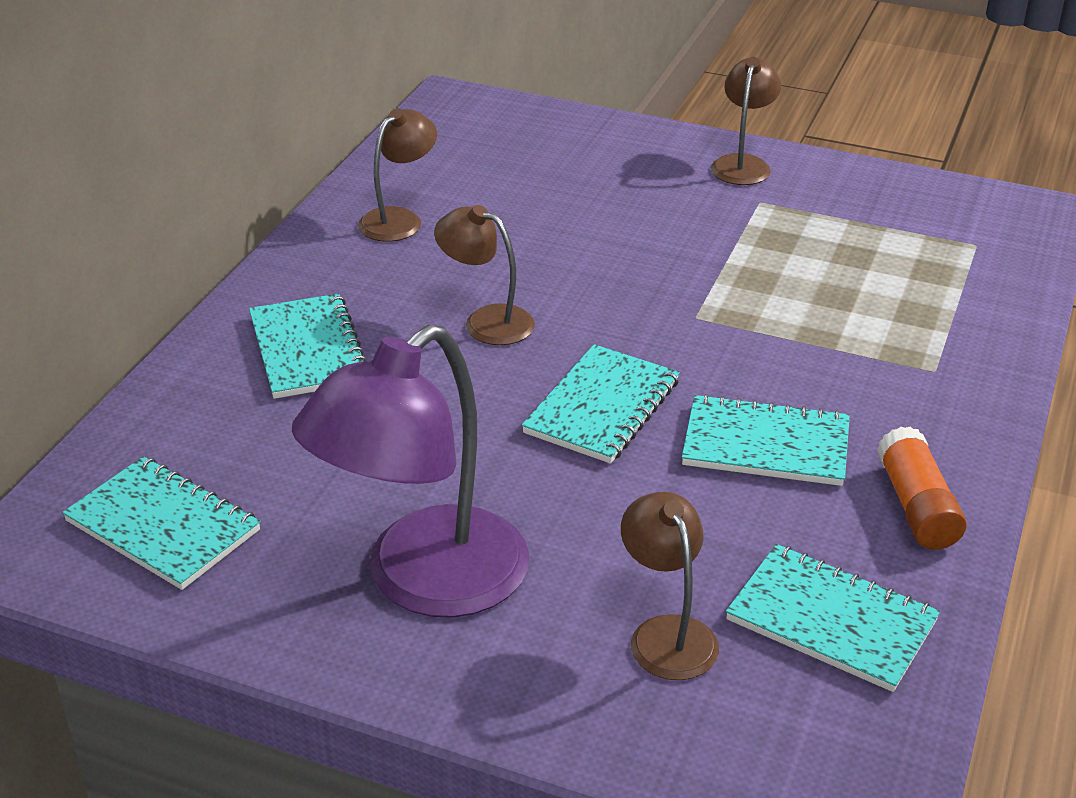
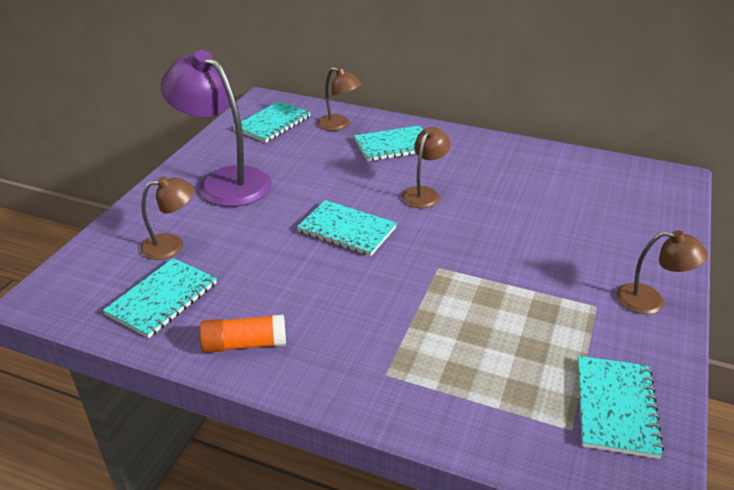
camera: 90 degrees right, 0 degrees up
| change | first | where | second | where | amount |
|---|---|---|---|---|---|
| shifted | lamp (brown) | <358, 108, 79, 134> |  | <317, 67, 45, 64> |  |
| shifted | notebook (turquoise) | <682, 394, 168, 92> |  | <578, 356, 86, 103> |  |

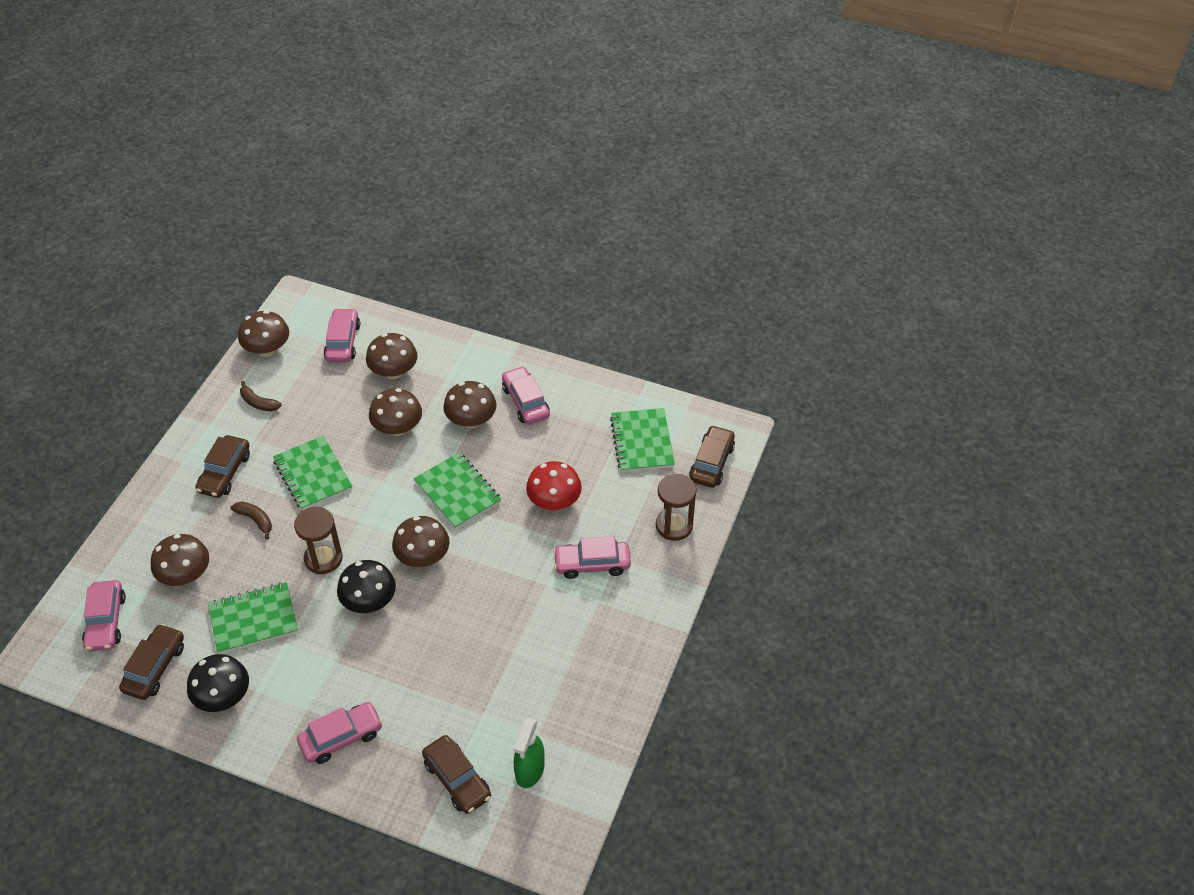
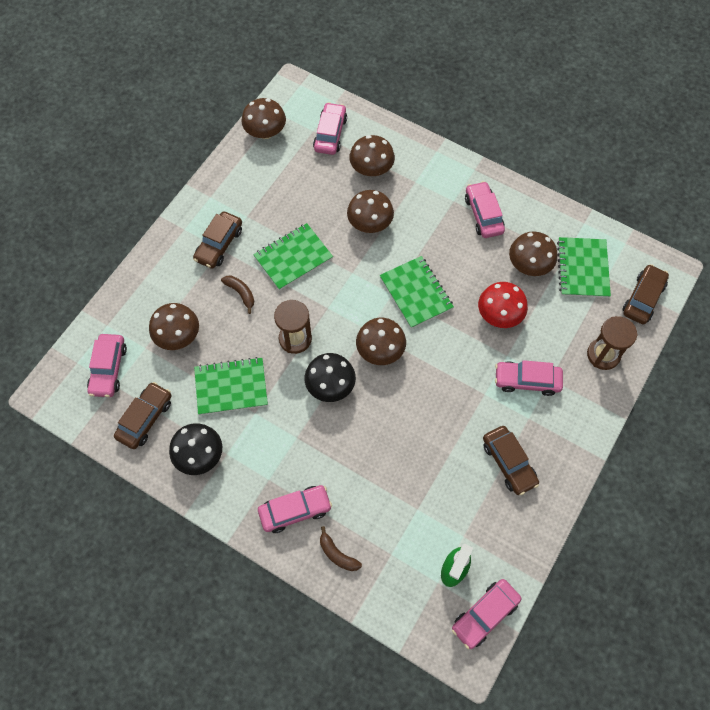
camera: 10 degrees right, 15 degrees up
| change | first | where | second | where | amount |
|---|---|---|---|---|---|
| shifted | banana (brown) | <240, 381, 42, 30> |  | <320, 526, 42, 45> |  |
| shifted | mushroom (brown) | <443, 381, 53, 47> |  | <509, 231, 48, 45> |  |
| rotated | notebook (green) | <273, 436, 80, 74> |  | <253, 223, 80, 68> | 75 degrees clockwise |
| shifted | car (brown) | <422, 735, 69, 79> |  | <483, 426, 56, 69> |  |
| new |  |  | car (pink) | <452, 579, 69, 70> |  |

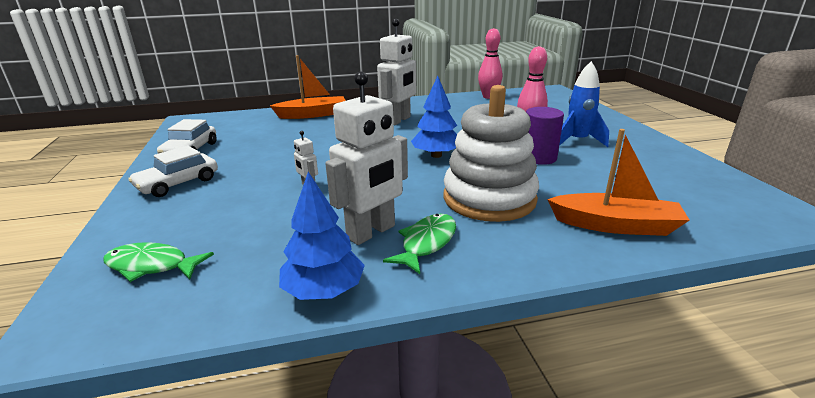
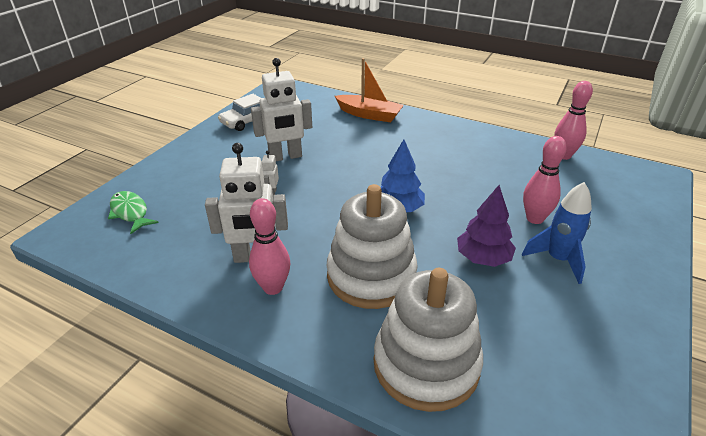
camera: 40 degrees right, 10 degrees up
| change | first | where | second | where | amount |
|---|---|---|---|---|---|
| shifted | robot (white) | <377, 18, 39, 107> |  | <251, 58, 61, 103> |  |
| swapped | cylinder (purple) | <526, 107, 38, 58> | tree (purple) | <457, 185, 59, 82> |  |
| swapped | boat (orange) | <547, 129, 142, 107> | stacking toy (white) | <374, 268, 109, 144> |  |
| gone | car (white) | <128, 145, 90, 52> |  |  |  |
| gone | tree (blue) | <279, 172, 86, 128> |  |  |  |
| swapped | fish (green) | <383, 214, 73, 60> | bowling pin (pink) | <249, 198, 41, 97> |  |

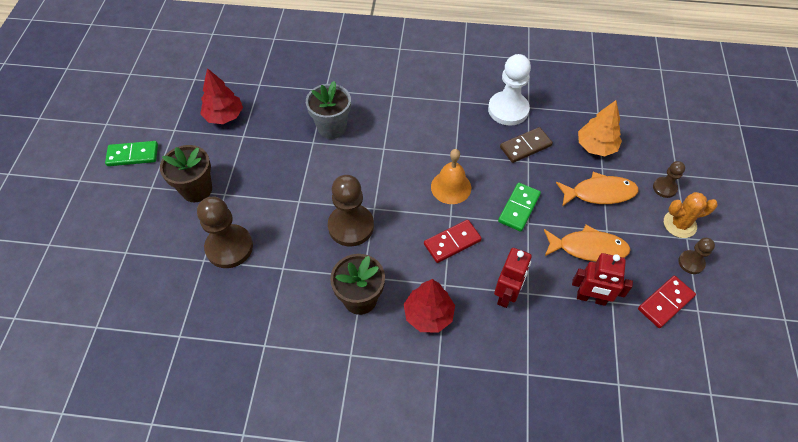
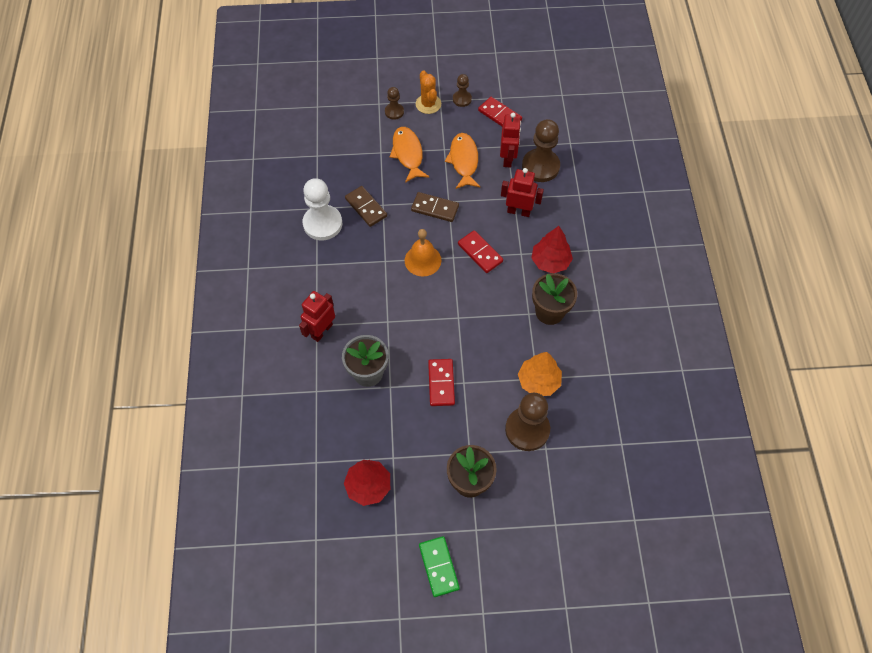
camera: 100 degrees left, 5 degrees up
| change | first | where | second | where | amount |
|---|---|---|---|---|---|
| shifted | tree (orange) | <578, 100, 44, 56> |  | <518, 352, 44, 44> |  |
| shifted | pawn (brown) | <328, 175, 46, 71> |  | <522, 119, 38, 63> |  |
| repainted | domino (green) | <498, 183, 43, 49> | domino (brown) | <411, 192, 48, 30> |  |
| new |  |  | robot (red) | <299, 291, 36, 51> |  |
| new |  |  | domino (red) | <428, 359, 27, 47> |  |

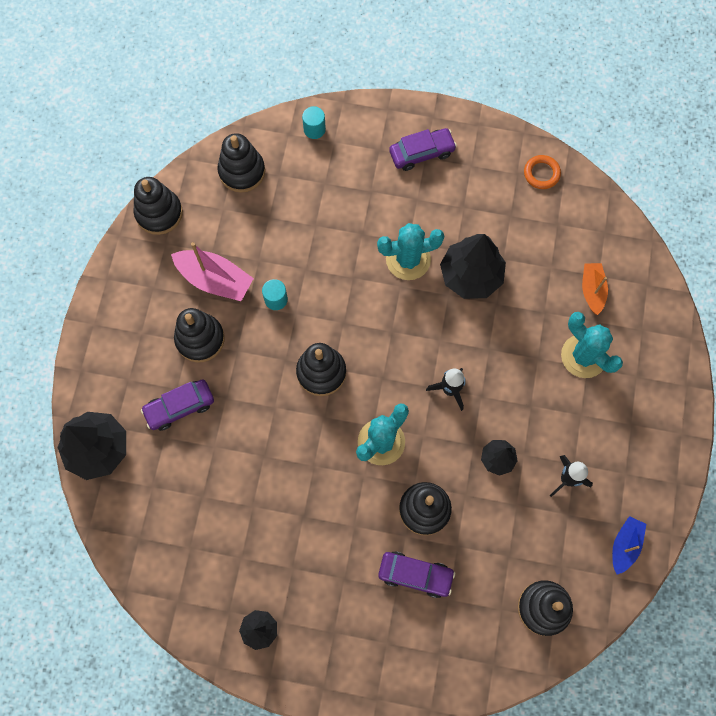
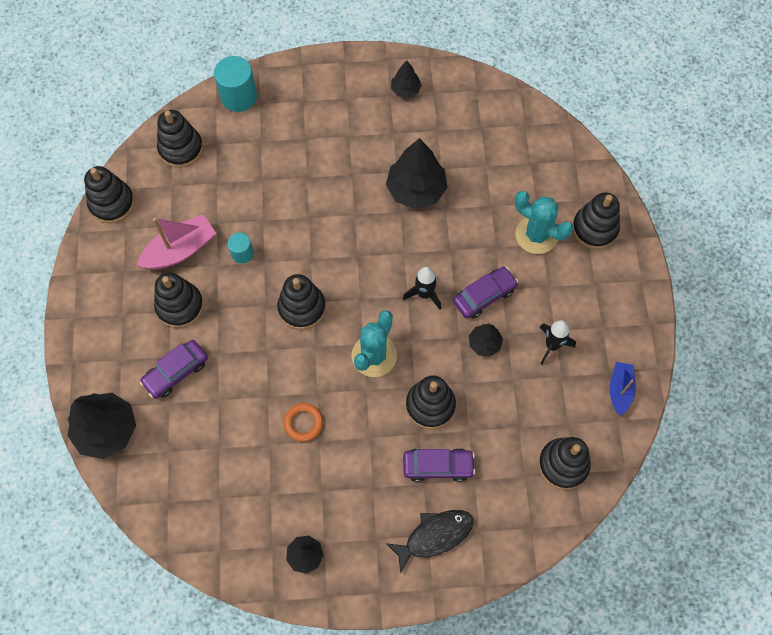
camera: 15 degrees left, 5 degrees down
| change | first | where | second | where | amount |
|---|---|---|---|---|---|
| scaled | cylinder (turquoise) | <302, 106, 24, 33> |  | <214, 56, 43, 56> | x1.75 |
| shifted | car (purple) | <389, 128, 68, 43> |  | <453, 267, 65, 52> |  |
| shifted | ring (orange) | <524, 155, 37, 34> |  | <284, 403, 39, 39> |  |
| gone | cactus (turquoise) | <377, 223, 67, 57> |  |  |  |
| rotated | boat (pink) | <171, 242, 83, 59> |  | <137, 214, 79, 55> | 45 degrees counterclockwise |
| gone | boat (orange) | <582, 263, 26, 52> |  |  |  |
| new |  |  | tree (black) | <391, 60, 31, 38> |  |
| new |  |  | stacking toy (black) | <572, 192, 48, 57> |  |
| new |  |  | fish (black) | <385, 510, 89, 63> |  |

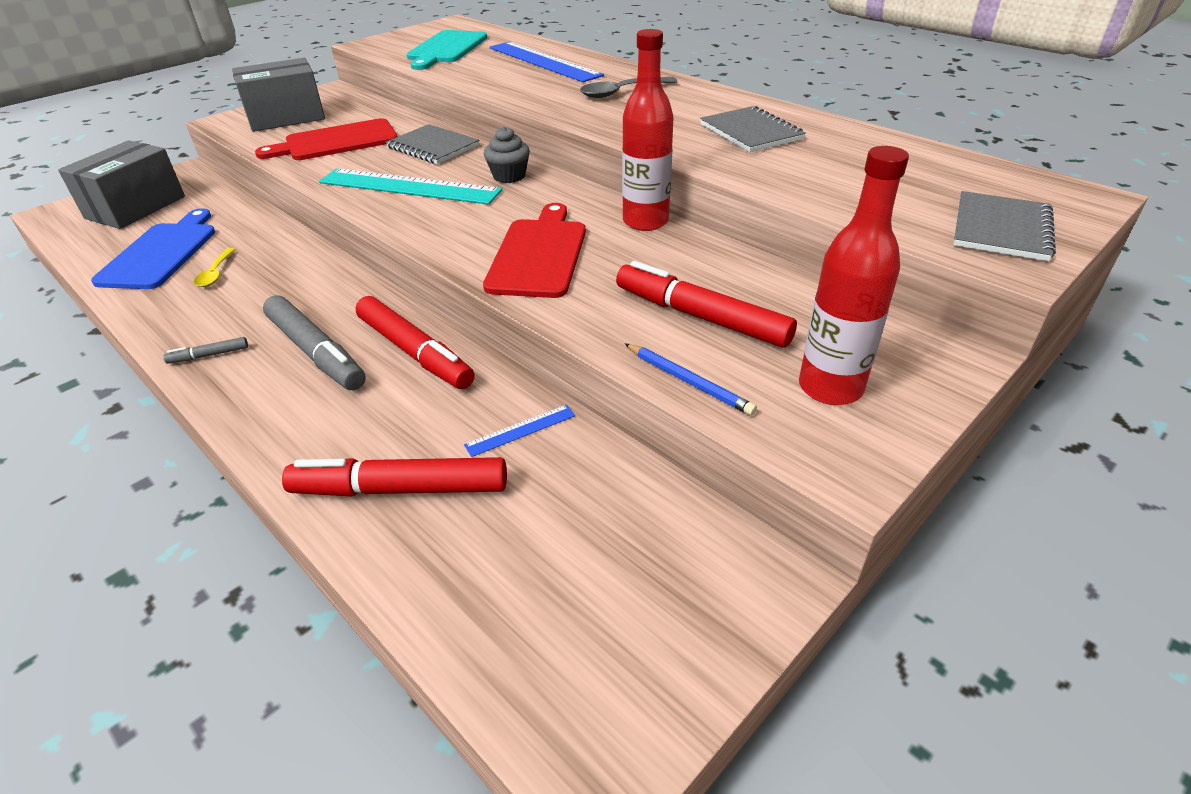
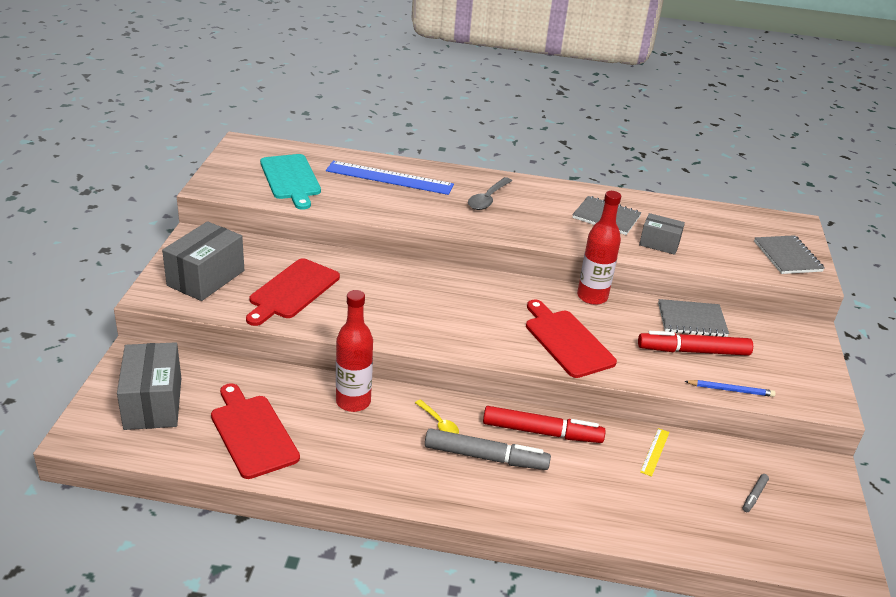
camera: 40 degrees left, 5 degrees down
| change | first | where | second | where | amount |
|---|---|---|---|---|---|
| shifted | notebook (grey) | <386, 124, 93, 40> |  | <658, 299, 71, 38> |  |
| gone | cupcake (grey) | <484, 126, 46, 57> |  |  |  |
| shifted | bottle (red) | <799, 146, 110, 259> |  | <336, 290, 37, 122> |  |
| gone | ruler (turquoise) | <319, 168, 183, 37> |  |  |  |
| repainted | cutting board (blue) | <91, 208, 124, 81> | cutting board (red) | <211, 383, 89, 96> |  |
| shifted | spoon (yellow) | <194, 248, 41, 39> |  | <415, 399, 44, 35> |  |
| shifted | marker (grey) | <163, 337, 85, 27> |  | <743, 474, 26, 38> |  |
| repainted | ruler (blue) | <464, 405, 111, 52> | ruler (yellow) | <640, 428, 29, 49> |  |
| gone | marker (red) | <282, 457, 225, 40> |  |  |  |
| new |  |  | box (grey) | <639, 213, 46, 42> |  |

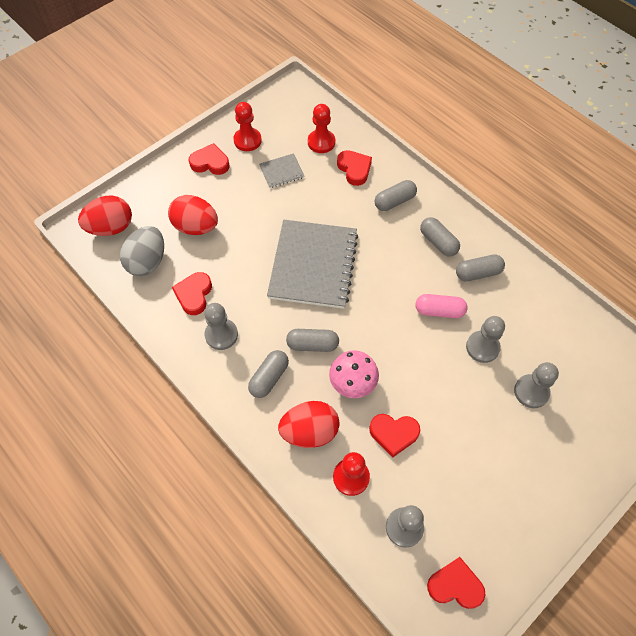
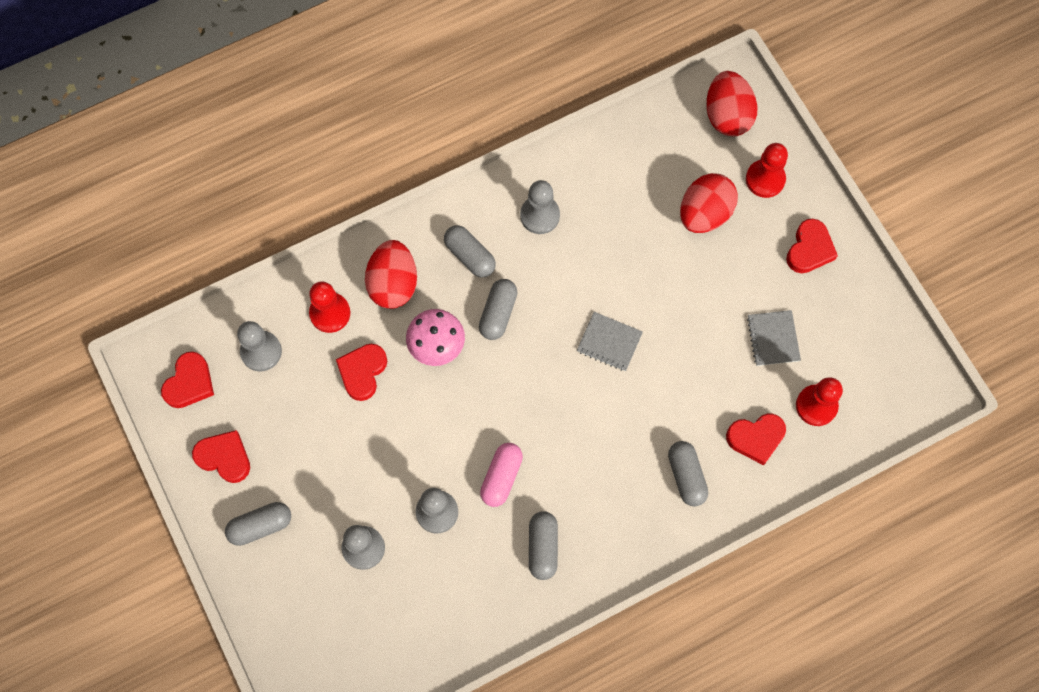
camera: 105 degrees right, 10 degrees up
| change | first | where | second | where | amount |
|---|---|---|---|---|---|
| shifted | pawn (red) | <233, 102, 29, 49> |  | <746, 143, 42, 55> |  |
| shifted | capsule (grey) | <420, 217, 40, 39> |  | <225, 502, 66, 44> |  |
| scaled | notebook (grey) | <267, 220, 91, 89> |  | <577, 312, 66, 59> | x0.44 |
| gone | egg (grey) | <120, 226, 44, 50> |  |  |  |
| shifted | heart (red) | <172, 272, 40, 43> |  | <192, 430, 58, 53> |  |

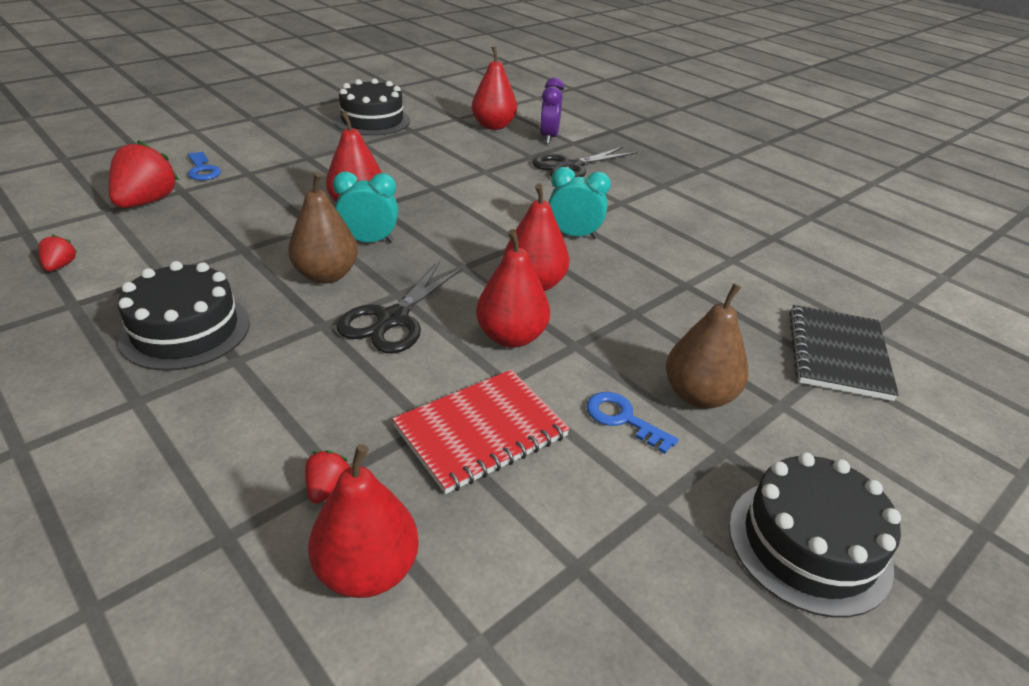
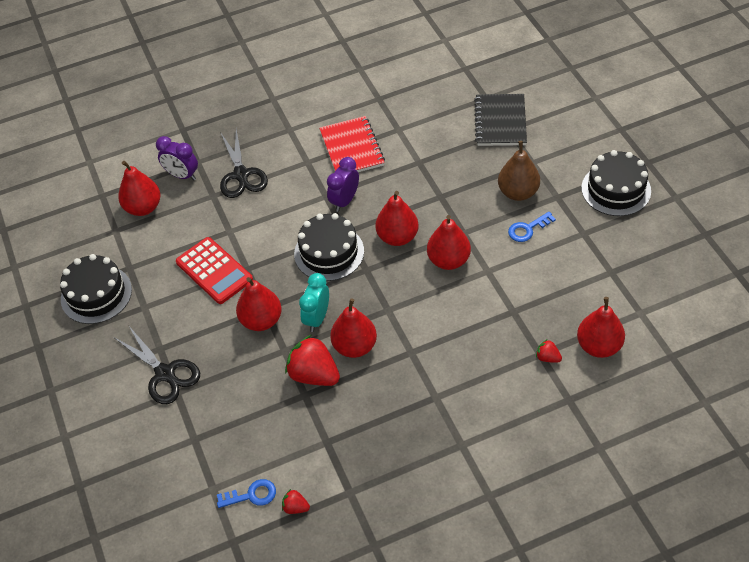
camera: 65 degrees left, 15 degrees up
| change | first | where | second | where | amount |
|---|---|---|---|---|---|
| shifted | strawberry (red) | <109, 140, 70, 68> |  | <285, 335, 55, 51> |  |
| shifted | key (blue) | <188, 152, 33, 28> |  | <217, 479, 59, 29> |  |
| repainted | clock (turquoise) | <549, 167, 62, 72> | clock (purple) | <327, 157, 32, 55> |  |
| repainted | pear (brown) | <288, 172, 70, 112> | pear (red) | <330, 298, 47, 60> |  |
| shifted | cake (black) | <118, 261, 132, 110> |  | <294, 213, 70, 68> |  |
| shifted | scissors (black) | <336, 261, 127, 93> |  | <115, 325, 85, 79> |  |
| rotated | notebook (black) | <789, 305, 110, 96> |  | <474, 94, 53, 52> | 60 degrees clockwise |
| shifted | notebook (red) | <392, 370, 178, 124> |  | <319, 116, 66, 56> |  |
| new |  |  | calculator (red) | <176, 237, 77, 67> |  |

